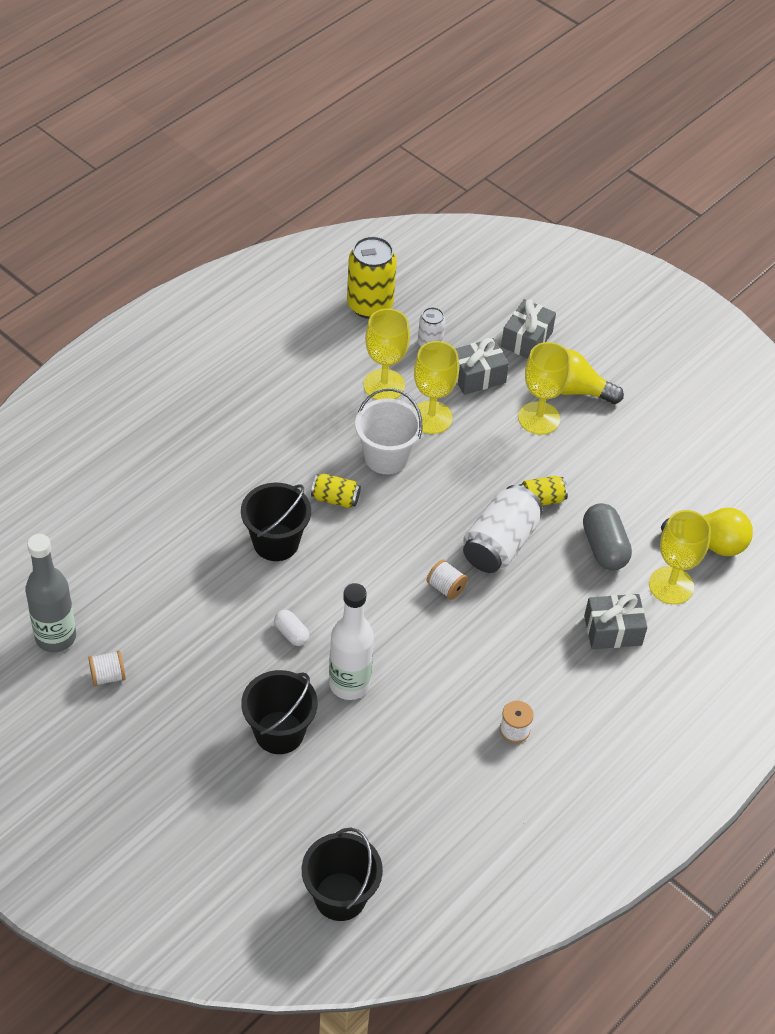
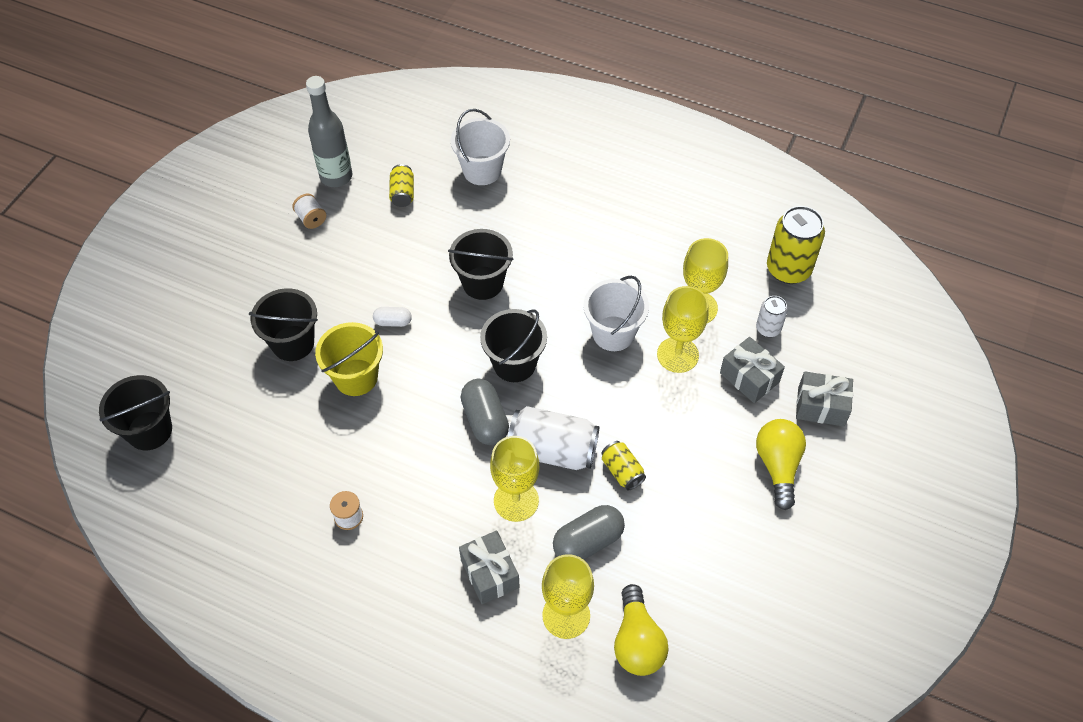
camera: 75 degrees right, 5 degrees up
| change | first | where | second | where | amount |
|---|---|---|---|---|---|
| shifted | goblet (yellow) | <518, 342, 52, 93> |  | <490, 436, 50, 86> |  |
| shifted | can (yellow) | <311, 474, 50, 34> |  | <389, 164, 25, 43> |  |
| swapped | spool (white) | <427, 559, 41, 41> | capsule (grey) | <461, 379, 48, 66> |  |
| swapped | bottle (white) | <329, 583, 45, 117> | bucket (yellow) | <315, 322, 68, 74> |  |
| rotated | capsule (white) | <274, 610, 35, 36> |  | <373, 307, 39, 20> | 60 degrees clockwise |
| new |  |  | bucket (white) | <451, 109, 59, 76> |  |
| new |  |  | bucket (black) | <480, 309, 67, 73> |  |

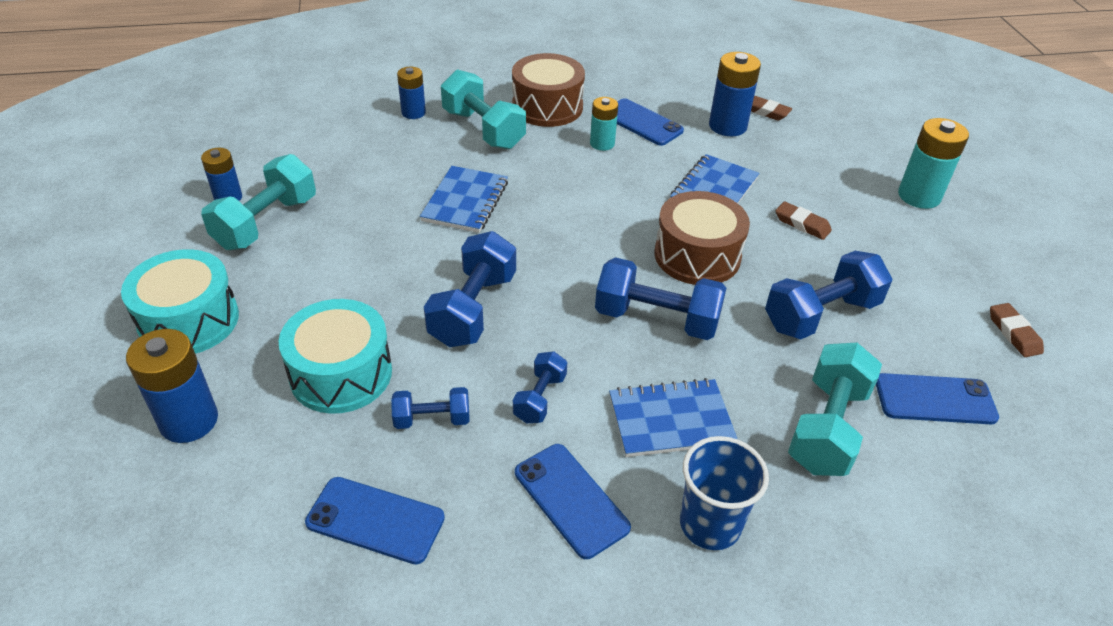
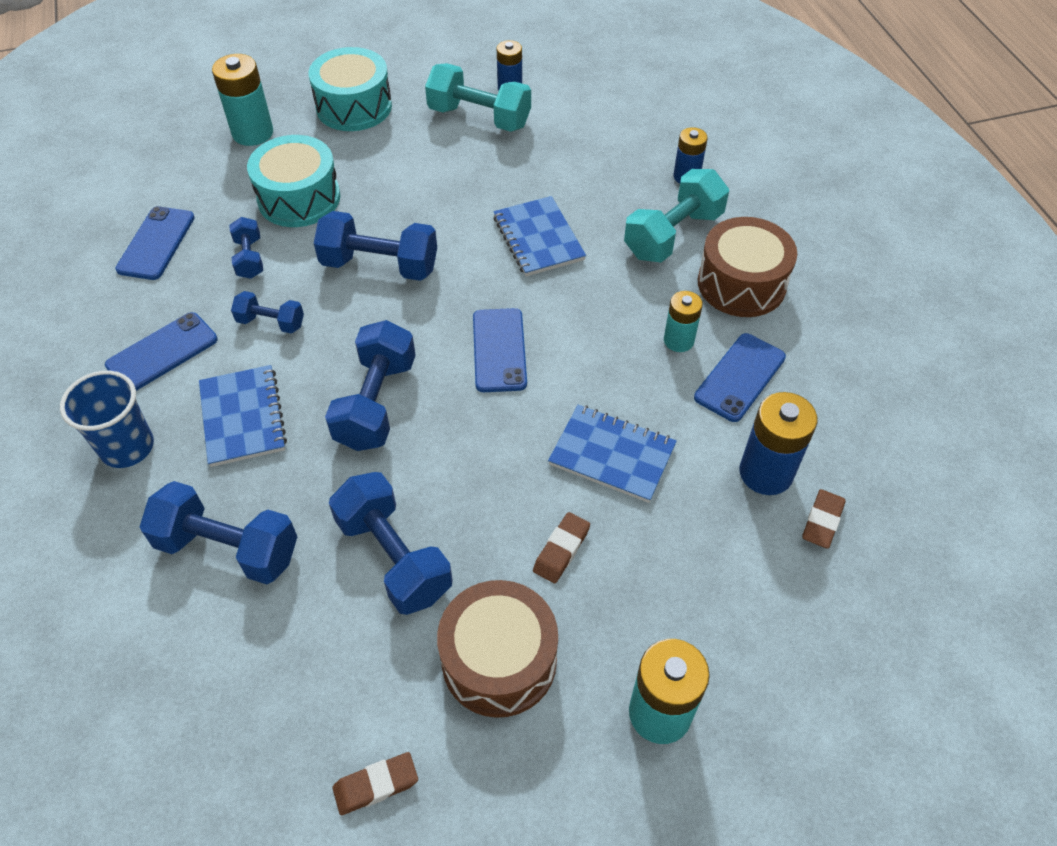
camera: 85 degrees right, 10 degrees up
| change | first | where | second | where | amount |
|---|---|---|---|---|---|
| rotated | notebook (blue) | <420, 166, 88, 67> |  | <493, 196, 93, 80> | 60 degrees clockwise |
| shifted | drum (brown) | <654, 191, 96, 94> |  | <437, 580, 121, 138> |  |
| repainted | battery (blue) | <126, 329, 92, 114> | battery (turquoise) | <212, 54, 61, 92> |  |
| repainted | dumbbell (turquoise) | <788, 343, 94, 133> | dumbbell (blue) | <140, 481, 157, 103> |  |
| shifted | phone (blue) | <876, 373, 123, 51> |  | <473, 308, 54, 84> |  |

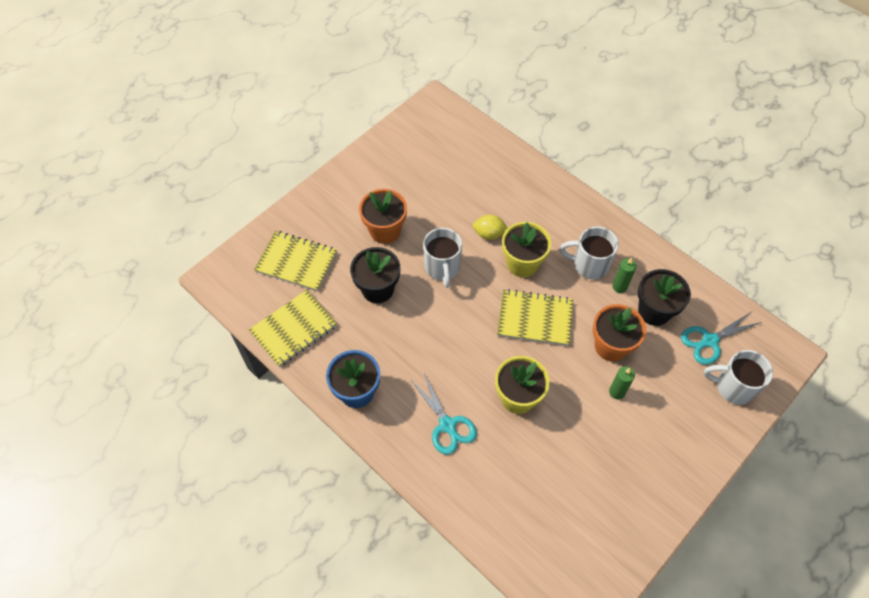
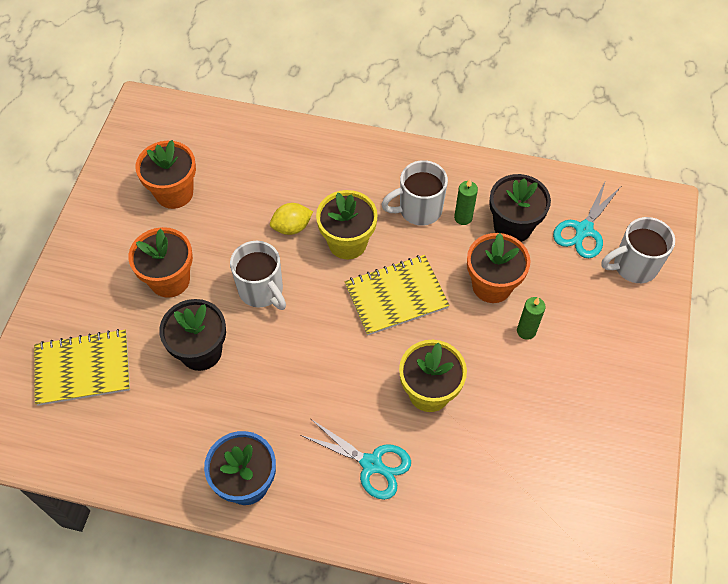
camera: 30 degrees left, 0 degrees up
| change | first | where | second | where | amount |
|---|---|---|---|---|---|
| gone | notebook (yellow) | <249, 290, 88, 77> |  |  |  |
| new |  |  | flower pot (orange) | <135, 140, 61, 69> |  |

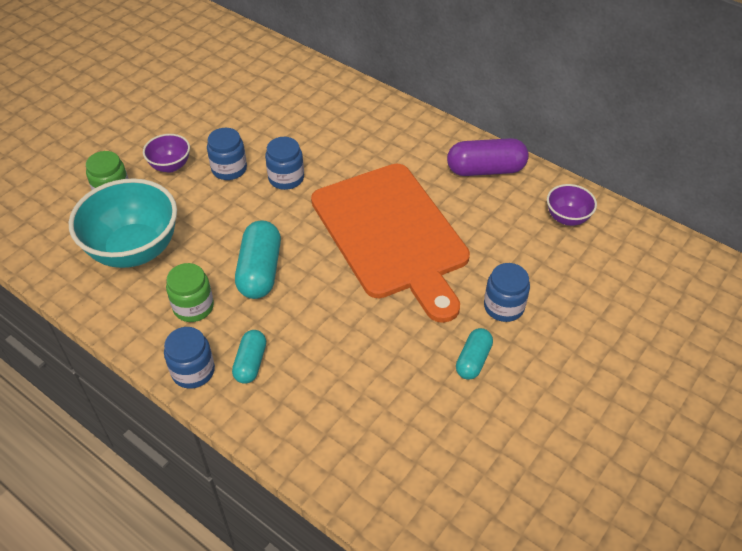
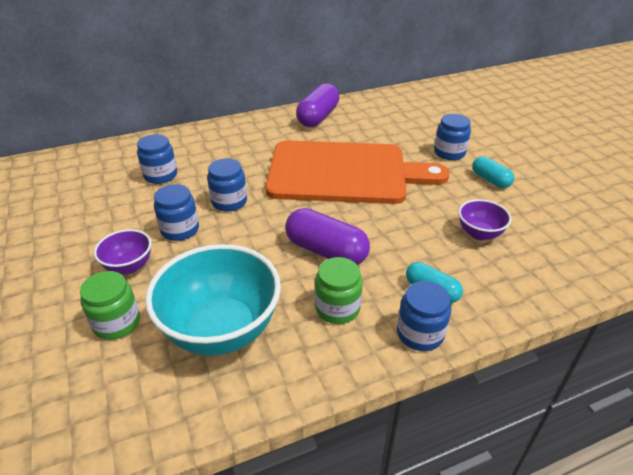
camera: 60 degrees left, 10 degrees down
| change | first | where | second | where | amount |
|---|---|---|---|---|---|
| shifted | bowl (purple) | <547, 184, 50, 42> |  | <458, 199, 54, 41> |  |
| repainted | capsule (turquoise) | <235, 220, 46, 79> | capsule (purple) | <285, 208, 85, 57> |  |
| new |  |  | jar (blue) | <137, 134, 40, 50> |  |

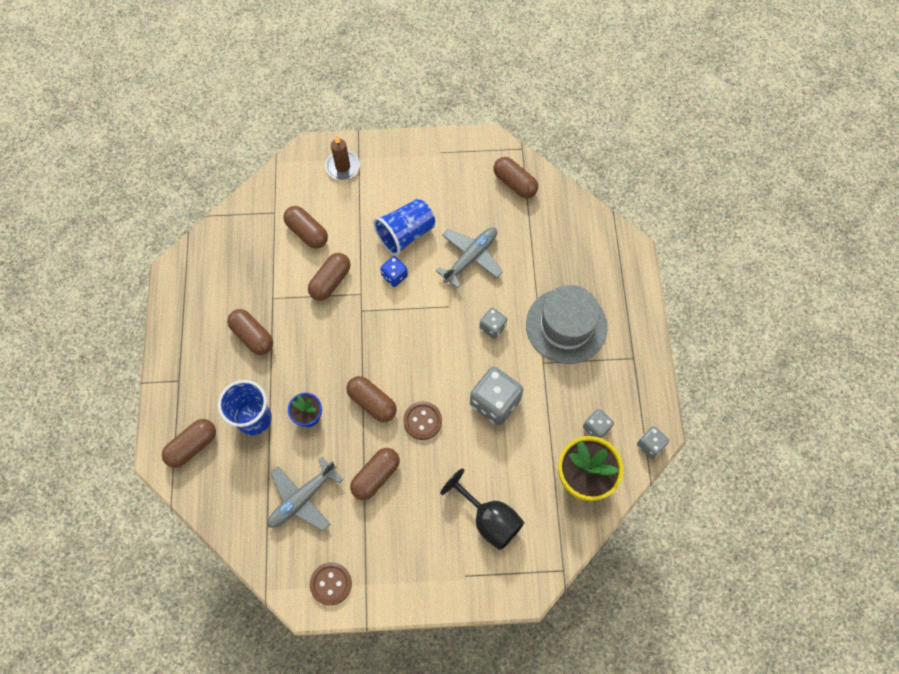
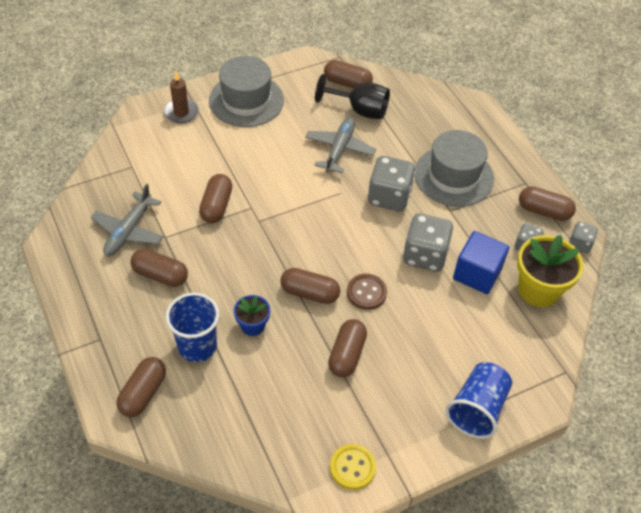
camera: 25 degrees left, 15 degrees down
| change | first | where | second | where | amount |
|---|---|---|---|---|---|
| shifted | cup (blue) | <373, 199, 62, 57> |  | <445, 362, 67, 77> |  |
| shifted | capsule (brown) | <283, 206, 45, 43> |  | <519, 186, 57, 35> |  |
| gone | dice (blue) | <380, 256, 28, 31> |  |  |  |
| scaled | dice (grey) | <479, 308, 28, 31> |  | <368, 156, 47, 55> | x1.84 |
| shifted | plane (grey) | <268, 457, 75, 74> |  | <91, 184, 73, 72> |  |
| shifted | goblet (black) | <440, 468, 85, 82> |  | <315, 74, 75, 45> |  |
| repainted | button (brown) | <310, 562, 42, 44> | button (yellow) | <330, 444, 46, 46> |  |
| new |  |  | hat (grey) | <209, 56, 75, 71> |  |
| new |  |  | cube (blue) | <453, 231, 56, 63> |  |

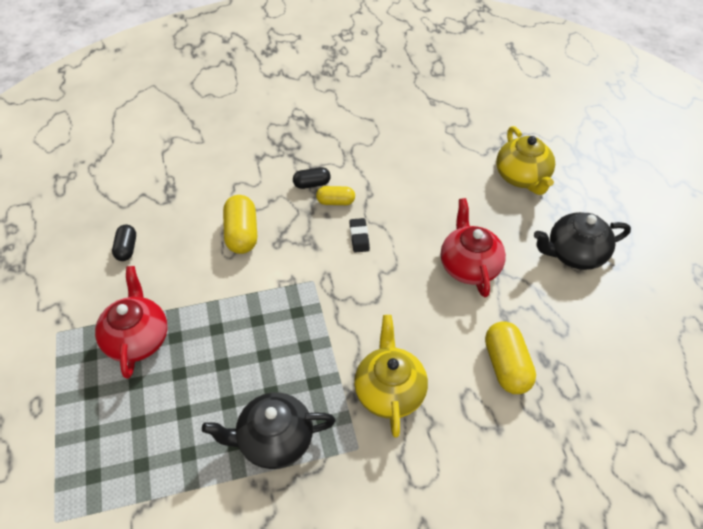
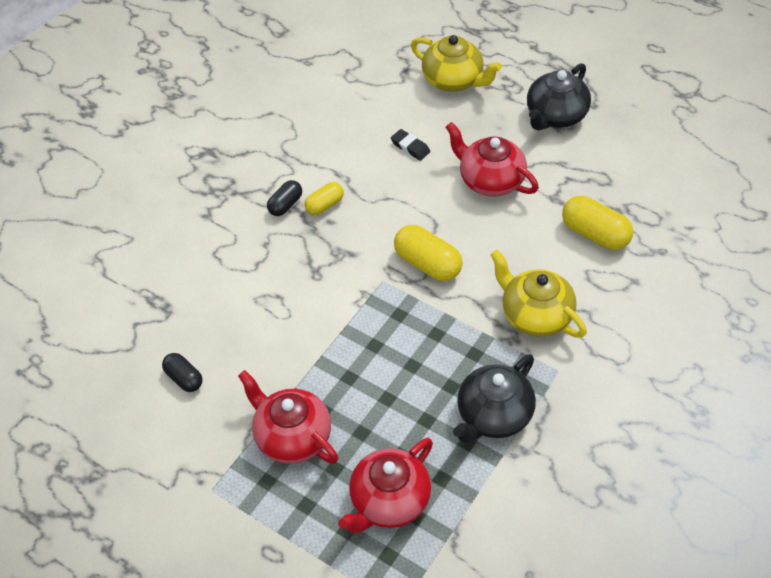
camera: 40 degrees left, 0 degrees up
| change | first | where | second | where | amount |
|---|---|---|---|---|---|
| shifted | capsule (yellow) | <223, 195, 34, 59> |  | <394, 225, 69, 56> |  |
| shifted | eraser (black) | <349, 218, 21, 34> |  | <391, 129, 39, 32> |  |
| new |  |  | teapot (red) | <338, 438, 95, 95> |  |

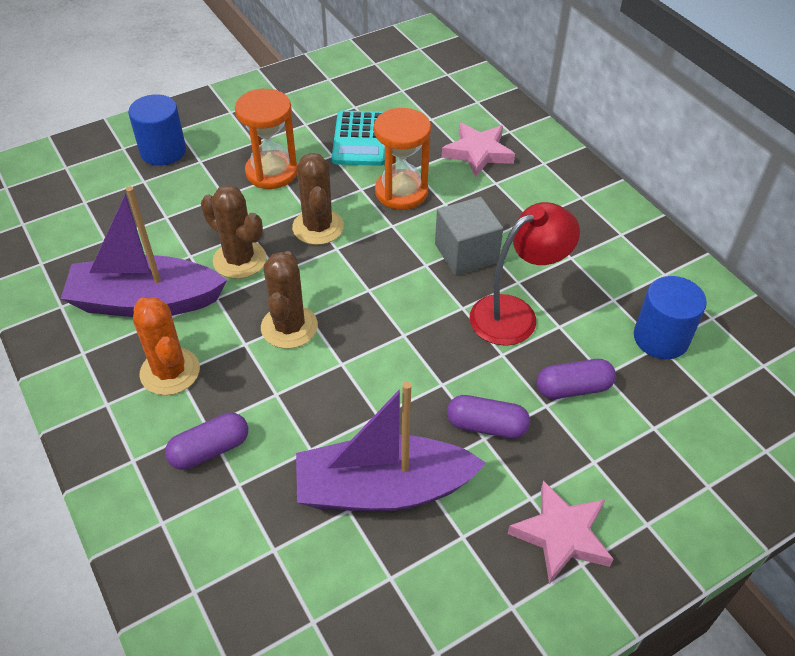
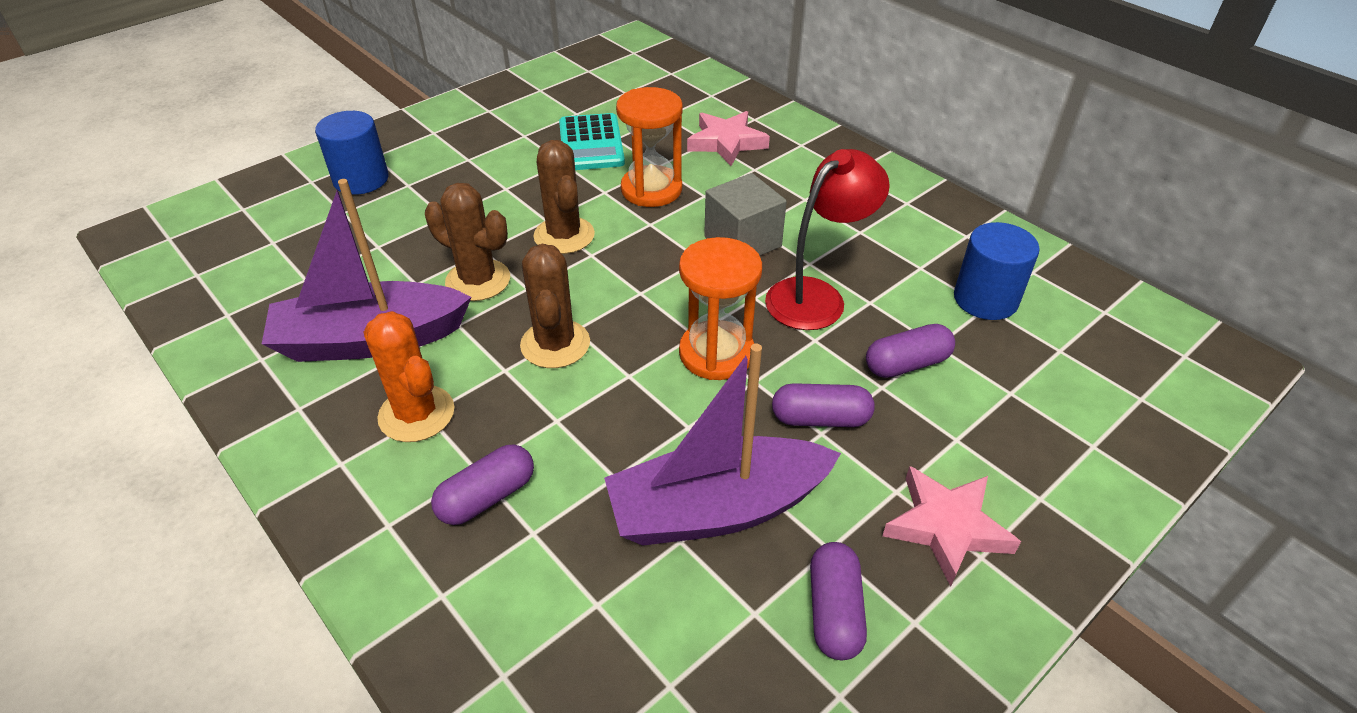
camera: 10 degrees left, 5 degrees down
| change | first | where | second | where | amount |
|---|---|---|---|---|---|
| shifted | hourglass (orange) | <235, 89, 63, 100> |  | <679, 237, 83, 143> |  |
| new |  |  | capsule (purple) | <810, 542, 57, 118> |  |

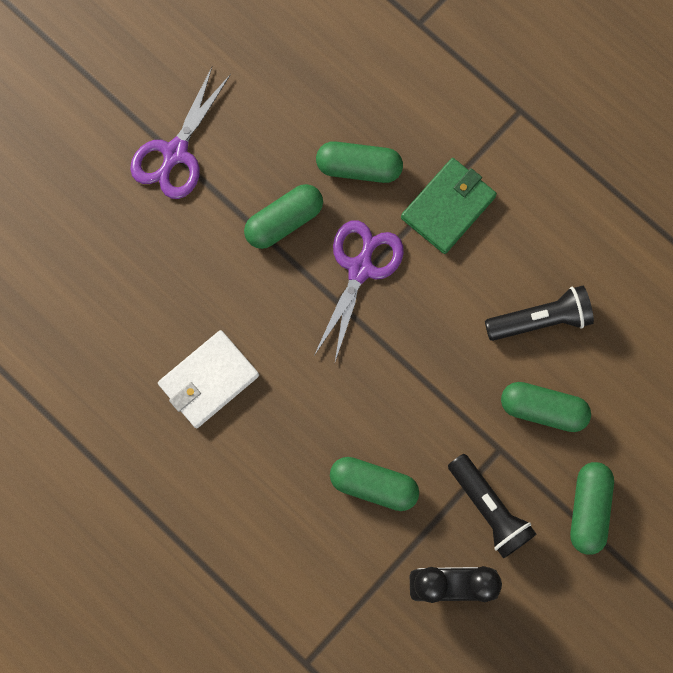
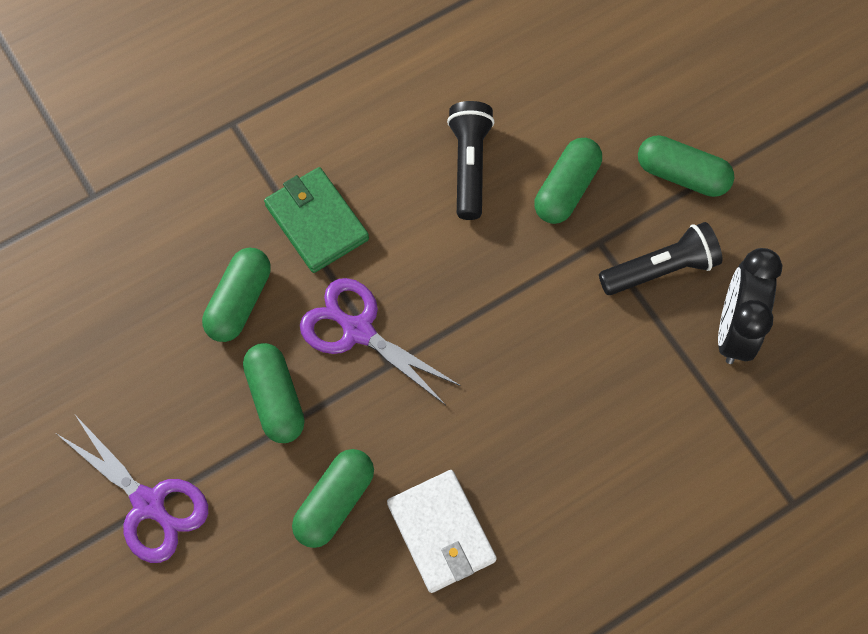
camera: 75 degrees left, 10 degrees down
| change | first | where | second | where | amount |
|---|---|---|---|---|---|
| shifted | capsule (green) | <330, 457, 89, 54> |  | <292, 449, 82, 99> |  |

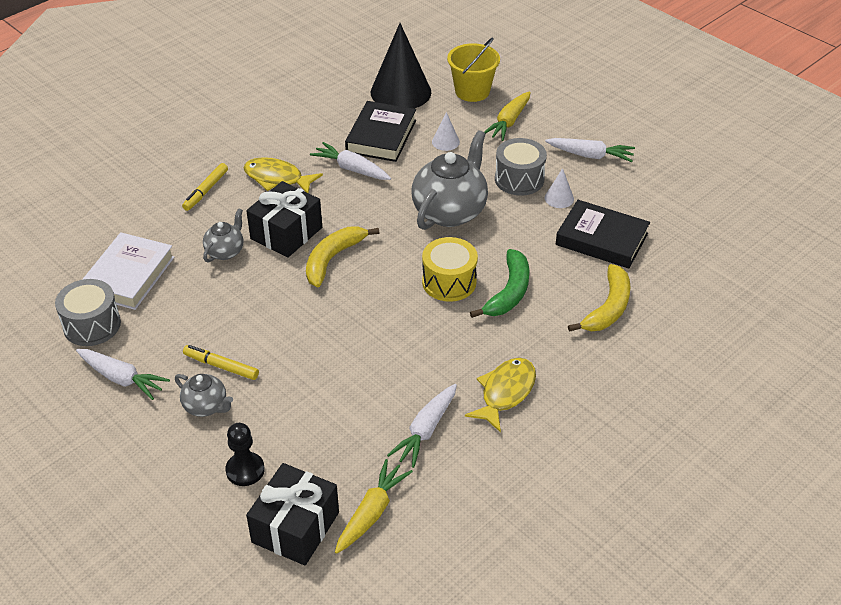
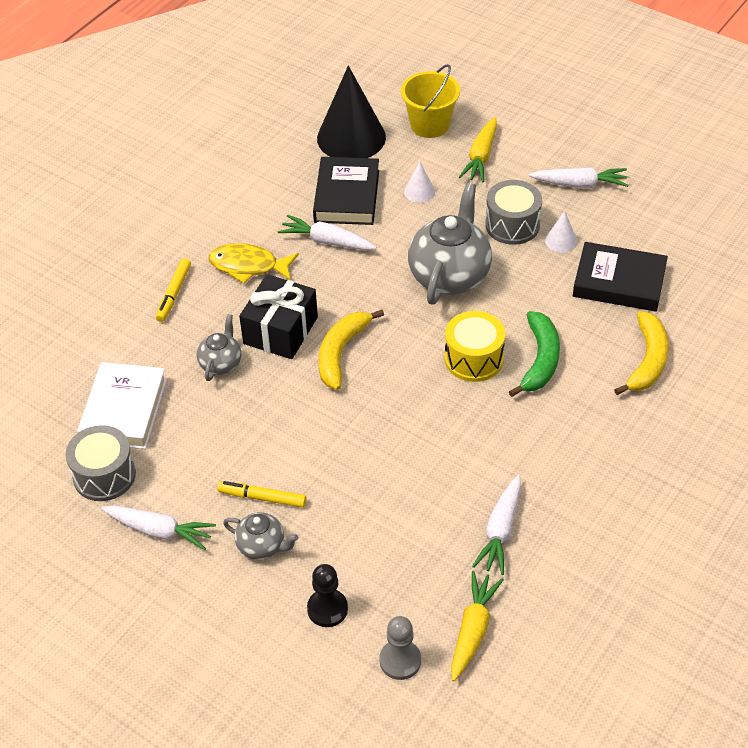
camera: 10 degrees left, 5 degrees up
| change | first | where | second | where | amount |
|---|---|---|---|---|---|
| gone | fish (yellow) | <465, 358, 71, 75> |  |  |  |
| swapped | gift (black) | <246, 463, 93, 103> | pawn (grey) | <379, 616, 42, 64> |  |

